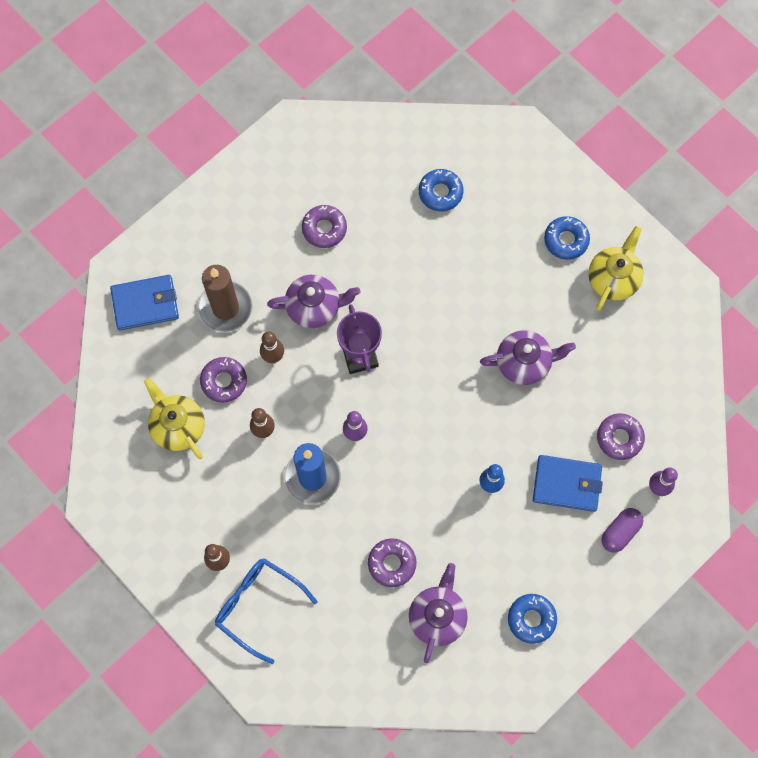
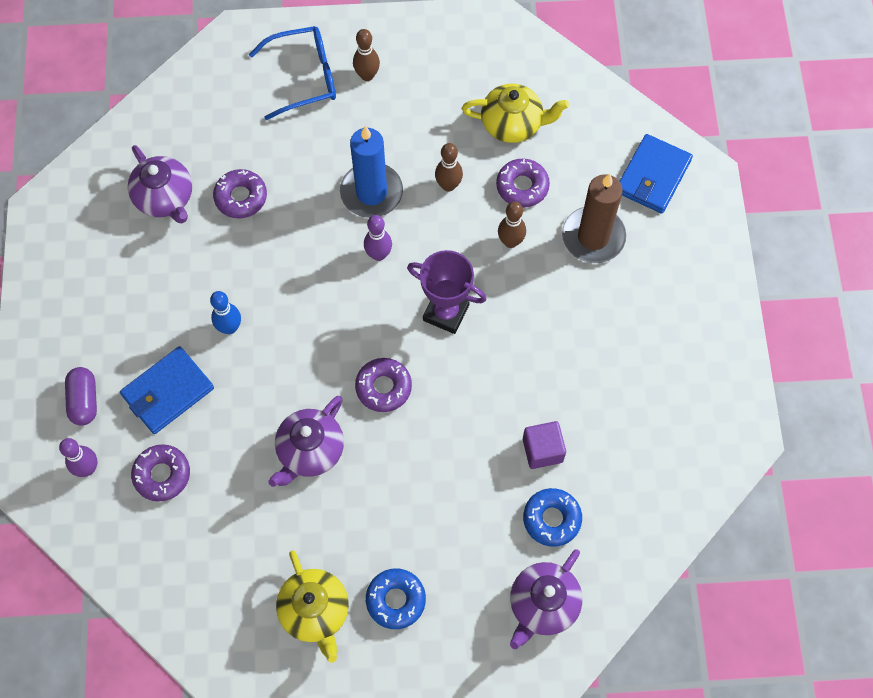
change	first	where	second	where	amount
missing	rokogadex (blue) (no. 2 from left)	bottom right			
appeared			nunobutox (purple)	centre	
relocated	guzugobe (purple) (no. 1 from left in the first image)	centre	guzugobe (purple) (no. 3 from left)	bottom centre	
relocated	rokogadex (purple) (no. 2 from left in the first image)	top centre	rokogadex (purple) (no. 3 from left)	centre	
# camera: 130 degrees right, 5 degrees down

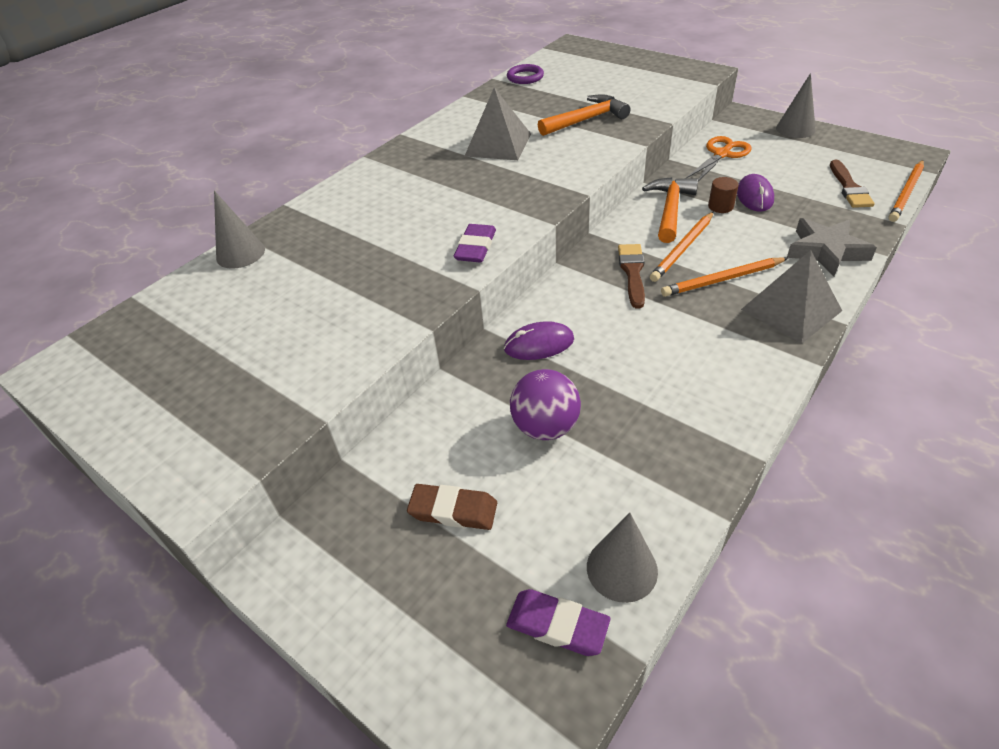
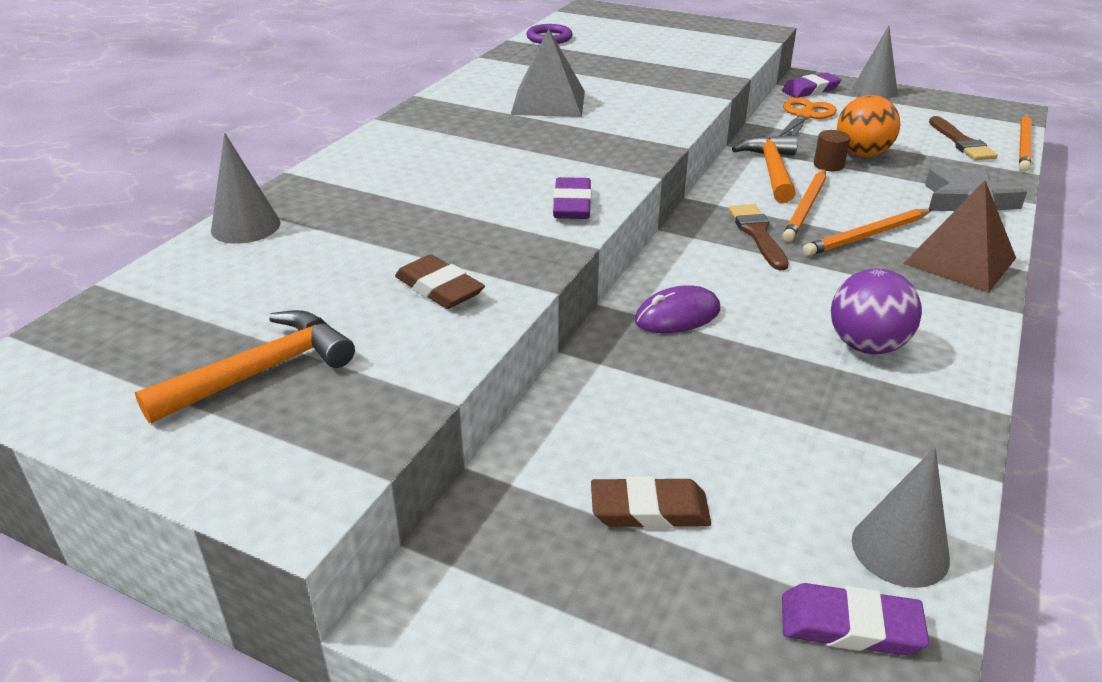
change	first	where	second	where	amount
appeared			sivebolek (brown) (no. 1 from left)	centre	
appeared			sivebolek (purple) (no. 2 from left)	top right	
relocated	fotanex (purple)	centre		middle right	
relocated	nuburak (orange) (no. 1 from left)	top centre		middle left	
exchanged	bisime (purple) (no. 2 from left)	top right	fotanex (orange)	top right	
colour	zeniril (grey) (no. 2 from left)	middle right	zeniril (brown)	middle right	
# camera: 15 degrees left, 10 degrees down

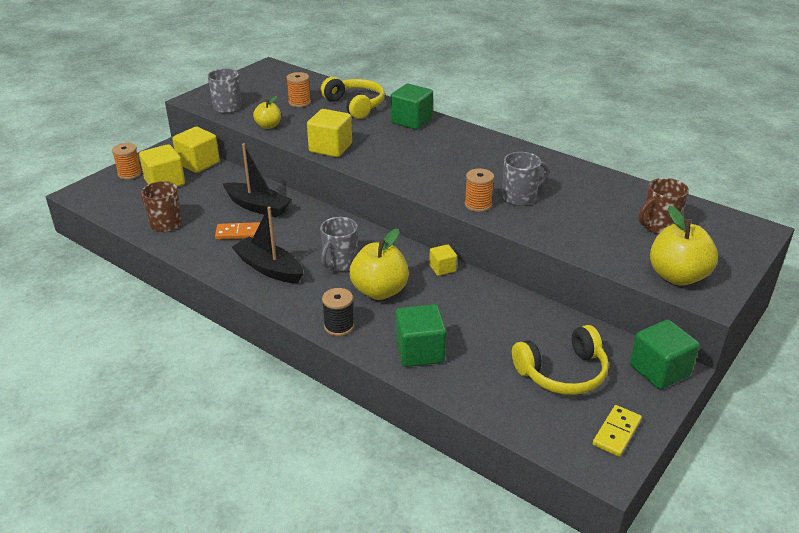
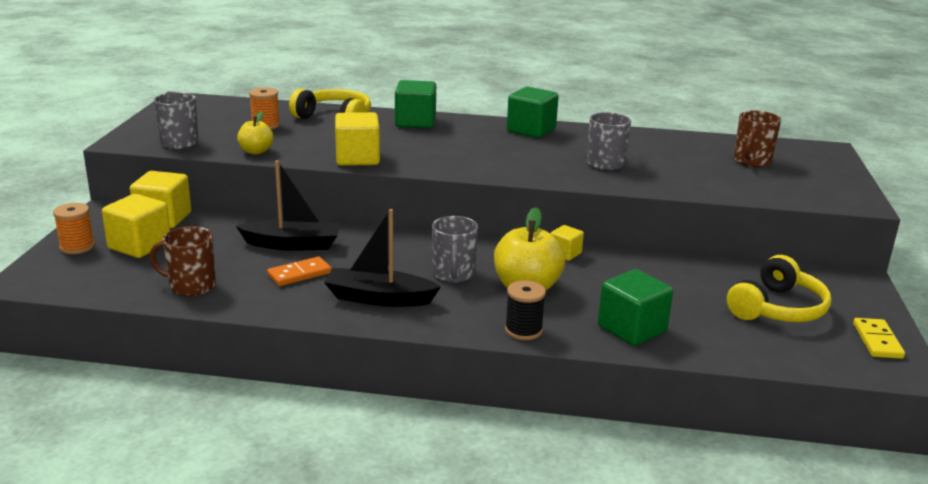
change	first	where	second	where	amount
missing	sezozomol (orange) (no. 3 from left)	centre			
missing	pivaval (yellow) (no. 3 from left)	middle right			
relocated	nunobutox (green) (no. 3 from left in the first image)	middle right	nunobutox (green) (no. 2 from left)	top centre	
# camera: 30 degrees left, 10 degrees down

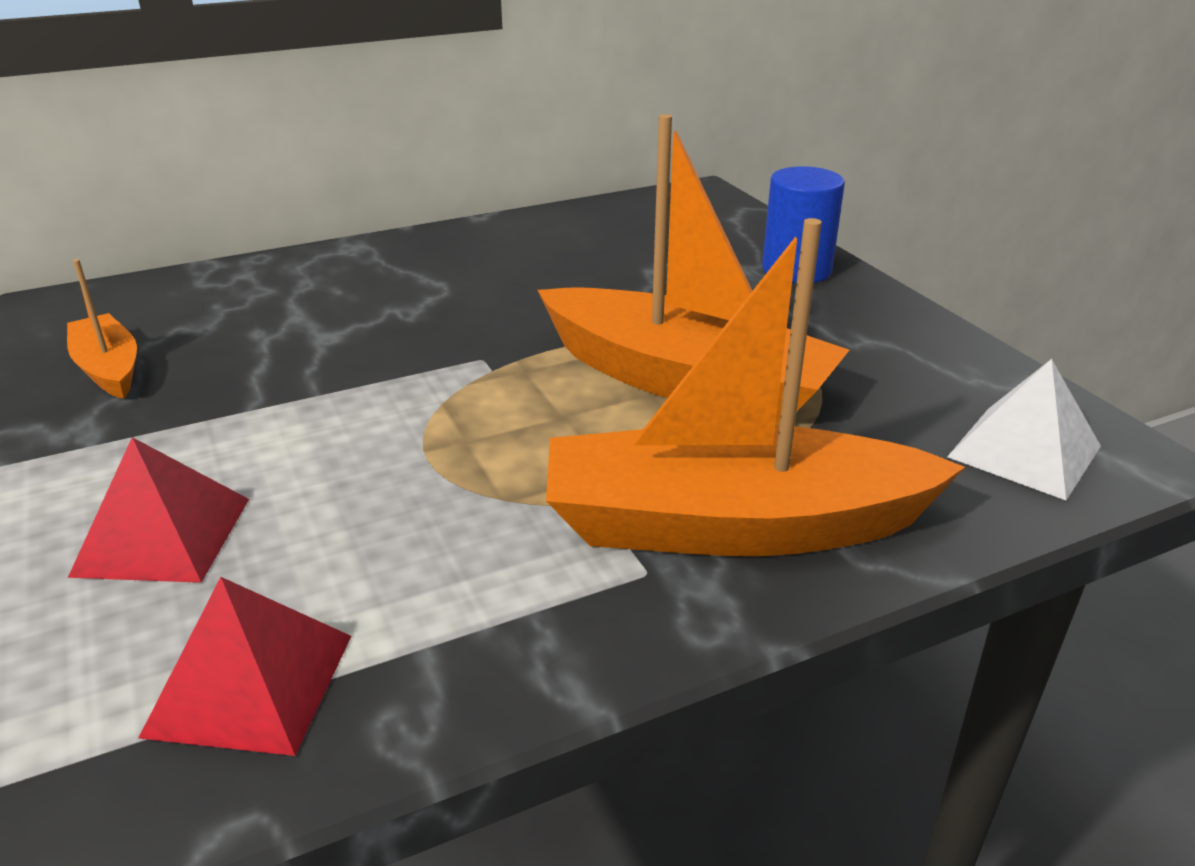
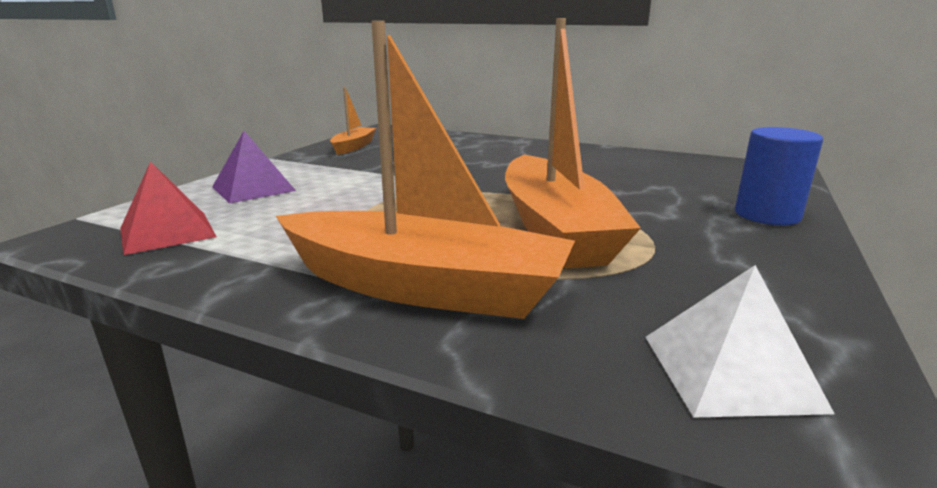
change	first	where	second	where	amount
colour	zeniril (red) (no. 1 from left)	middle left	zeniril (purple)	middle left	
spun	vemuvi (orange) (no. 3 from left in the first image)	centre	vemuvi (orange) (no. 2 from left)	centre	150 degrees clockwise
# camera: 50 degrees right, 10 degrees down

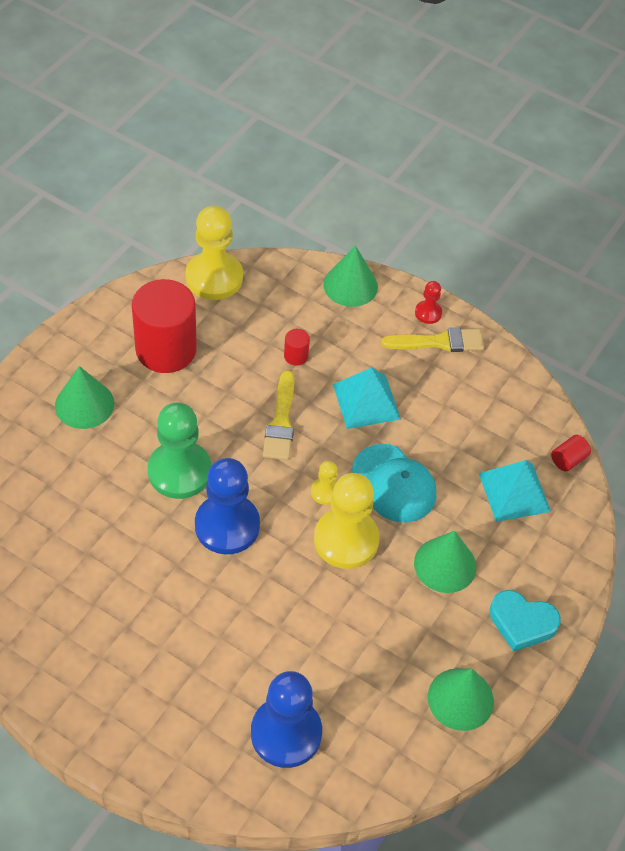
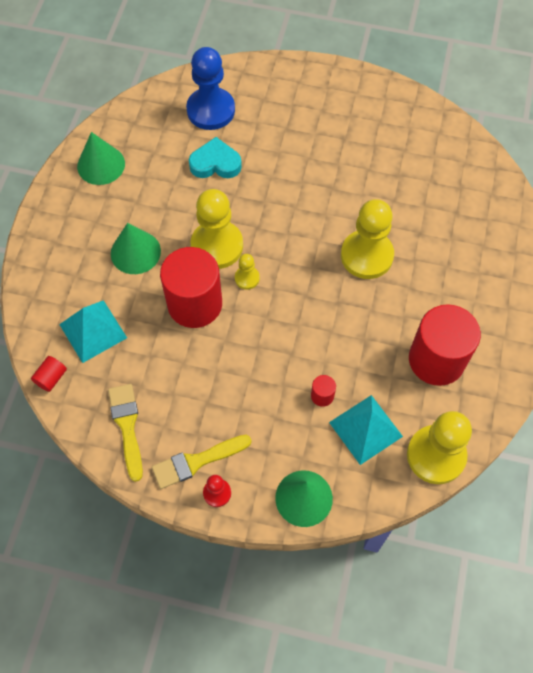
change	first	where	second	where	amount
missing	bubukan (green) (no. 1 from left)	middle left			
missing	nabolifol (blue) (no. 1 from left)	centre			
relocated	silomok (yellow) (no. 1 from left)	centre		middle left	
relocated	zeniril (turquoise) (no. 1 from left in the first image)	centre	zeniril (turquoise) (no. 2 from left)	middle right	
relocated	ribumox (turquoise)	bottom right		top centre	
exchanged	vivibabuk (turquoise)	centre	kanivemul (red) (no. 2 from left)	centre	
colour	nabolifol (green)	middle left	nabolifol (yellow) (no. 3 from left)	middle right	
# camera: 165 degrees right, 10 degrees up

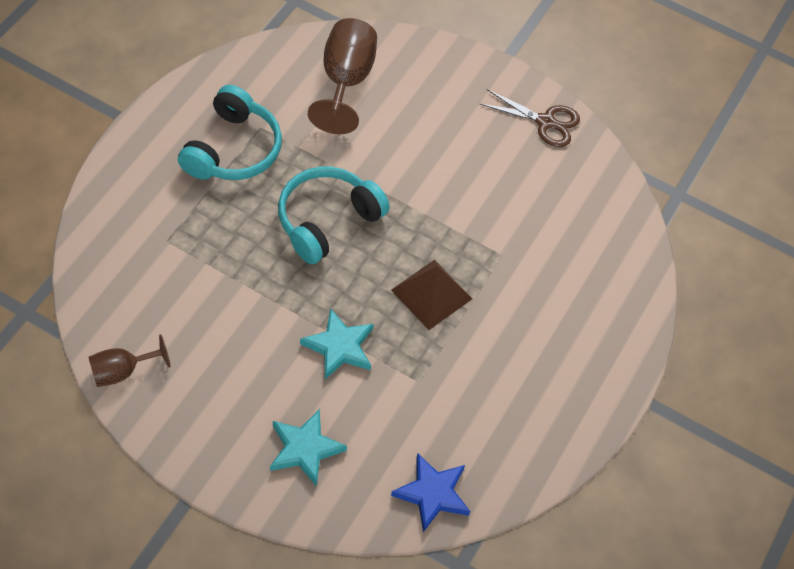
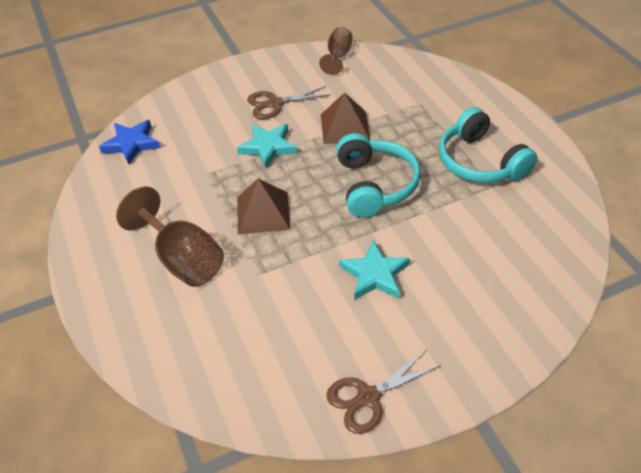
change	first	where	second	where	amount
appeared			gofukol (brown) (no. 1 from left)	top centre	
appeared			zeniril (brown) (no. 2 from left)	top centre	
relocated	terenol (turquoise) (no. 1 from left in the first image)	bottom centre	terenol (turquoise) (no. 2 from left)	centre	
relocated	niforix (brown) (no. 2 from left in the first image)	top centre	niforix (brown) (no. 1 from left)	middle left	
# camera: 135 degrees right, 10 degrees down

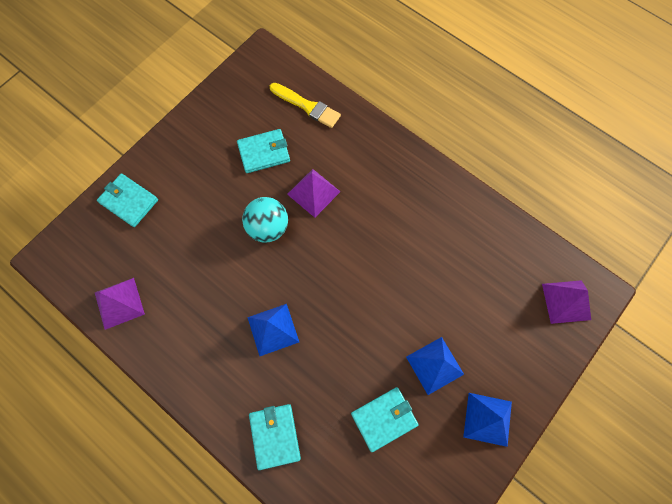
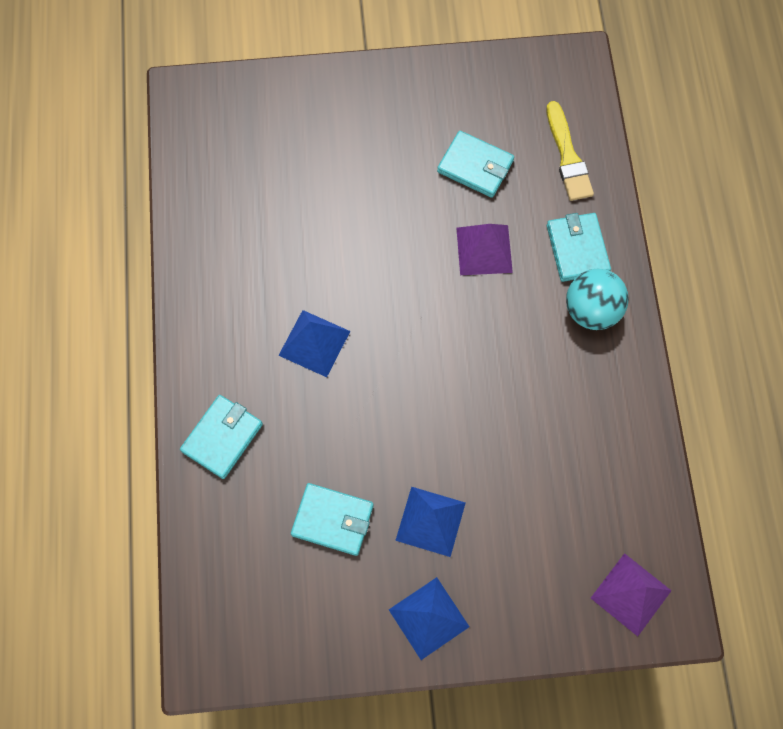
change	first	where	second	where	amount
missing	zeniril (purple) (no. 1 from left)	middle left			
relocated	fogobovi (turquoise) (no. 1 from left in the first image)	middle left	fogobovi (turquoise) (no. 4 from left)	middle right	
relocated	fotanex (turquoise)	centre		middle right	
# camera: 45 degrees right, 0 degrees up

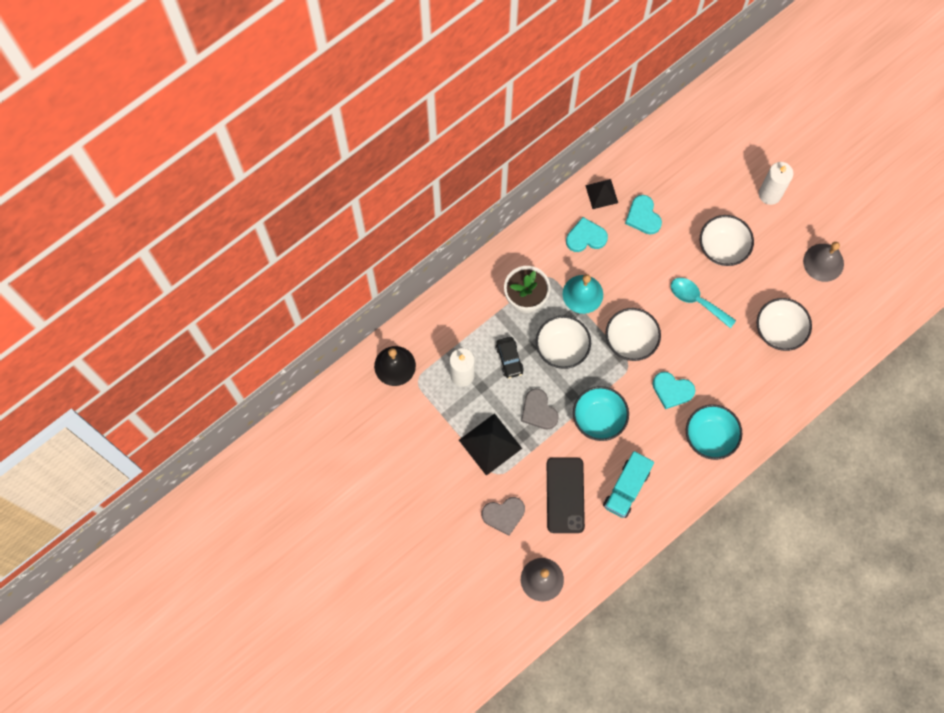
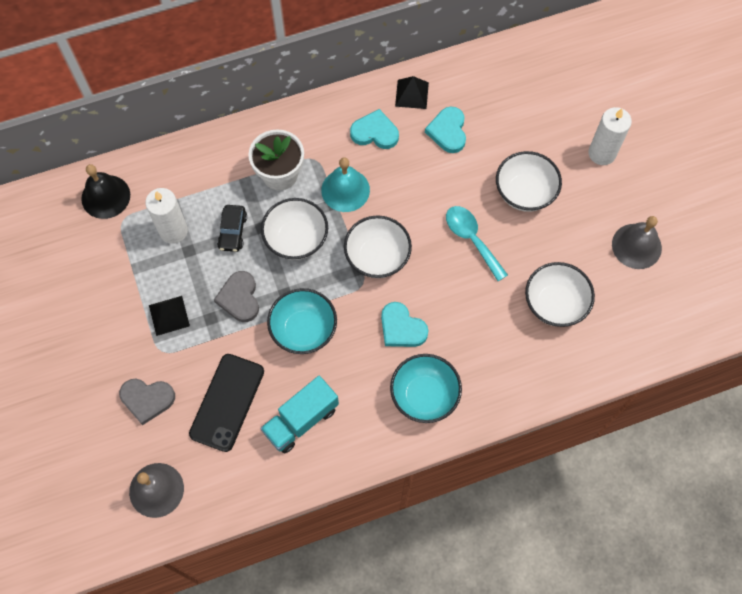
change	first	where	second	where	amount
size	zeniril (black) (no. 1 from left)	centre		middle left	x0.62
# camera: 20 degrees right, 5 degrees down

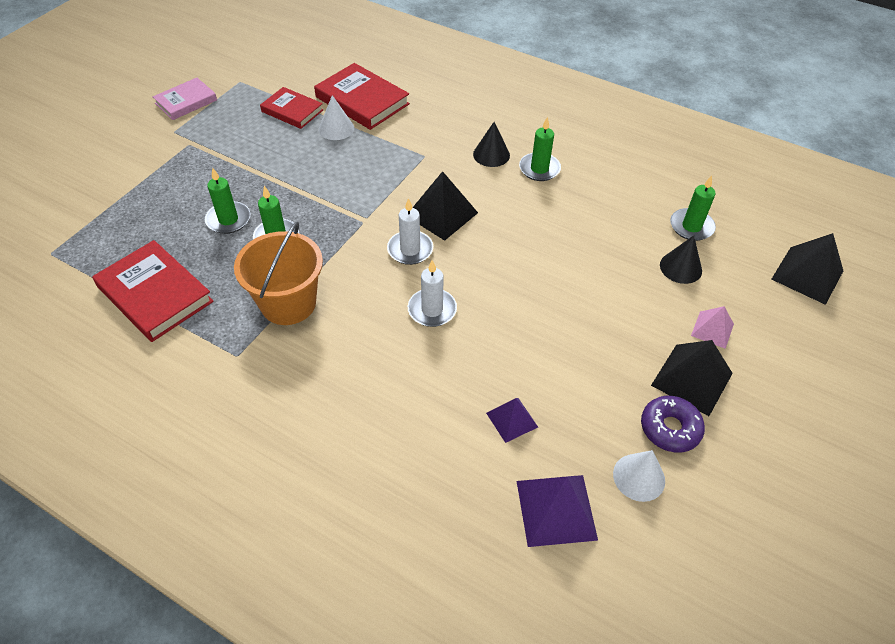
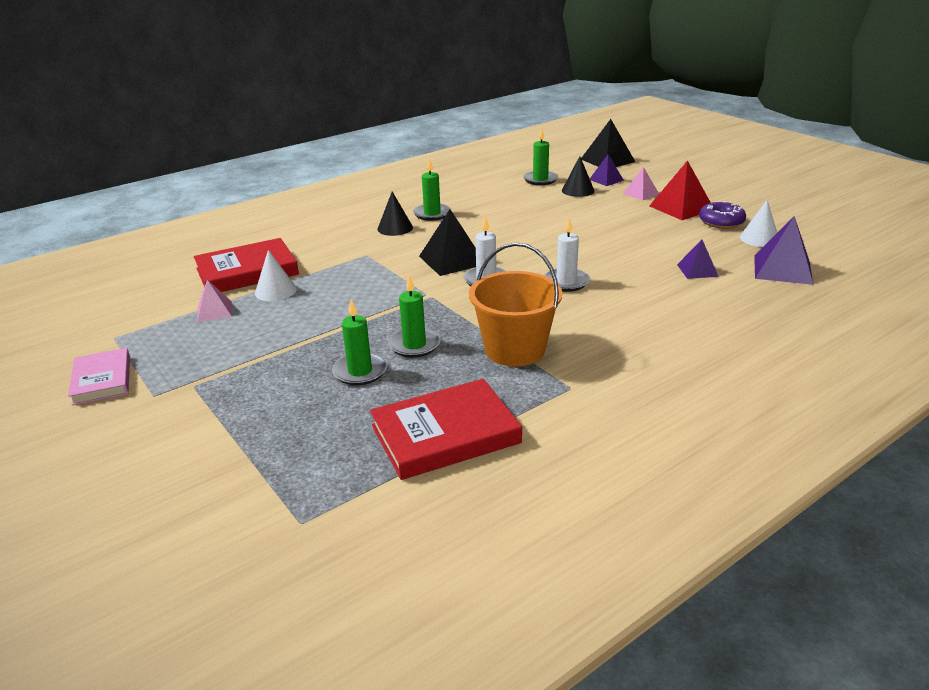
change	first	where	second	where	amount
appeared			zeniril (purple) (no. 1 from left)	top centre	
exchanged	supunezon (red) (no. 2 from left)	top left	zeniril (pink) (no. 1 from left)	middle left	
colour	zeniril (black) (no. 2 from left)	middle right	zeniril (red)	top right	
# camera: 65 degrees left, 20 degrees down

